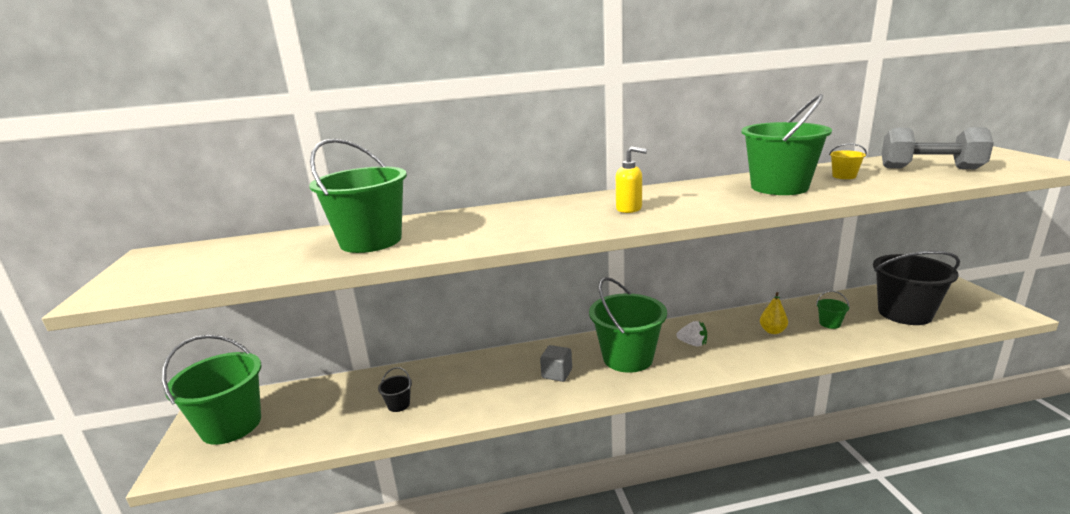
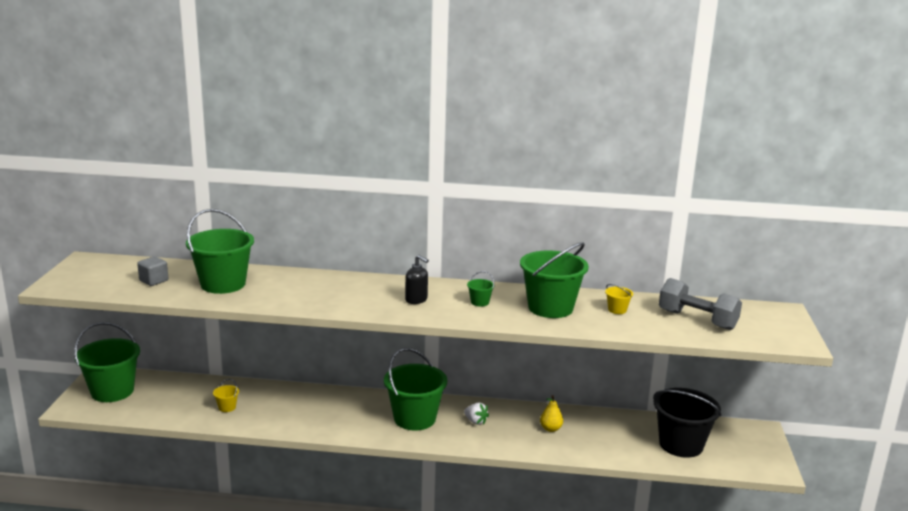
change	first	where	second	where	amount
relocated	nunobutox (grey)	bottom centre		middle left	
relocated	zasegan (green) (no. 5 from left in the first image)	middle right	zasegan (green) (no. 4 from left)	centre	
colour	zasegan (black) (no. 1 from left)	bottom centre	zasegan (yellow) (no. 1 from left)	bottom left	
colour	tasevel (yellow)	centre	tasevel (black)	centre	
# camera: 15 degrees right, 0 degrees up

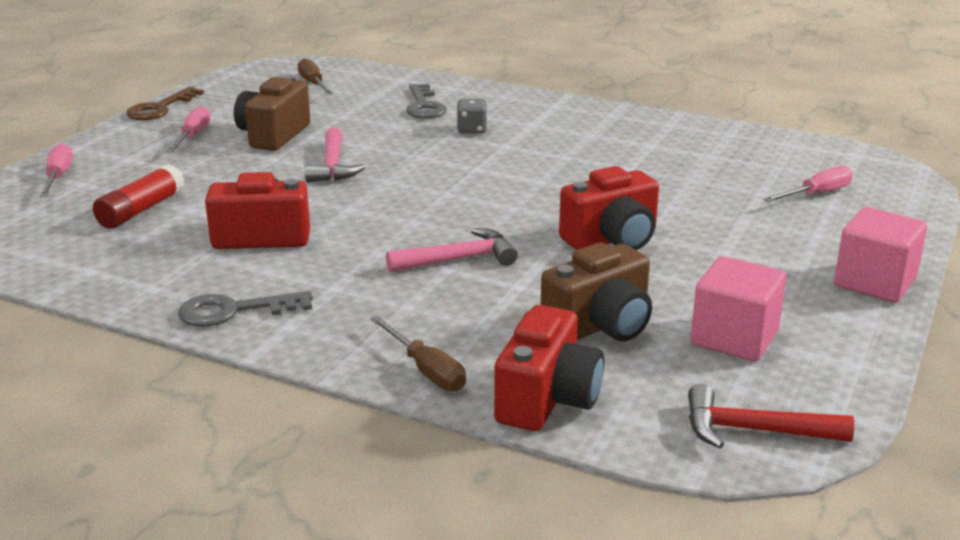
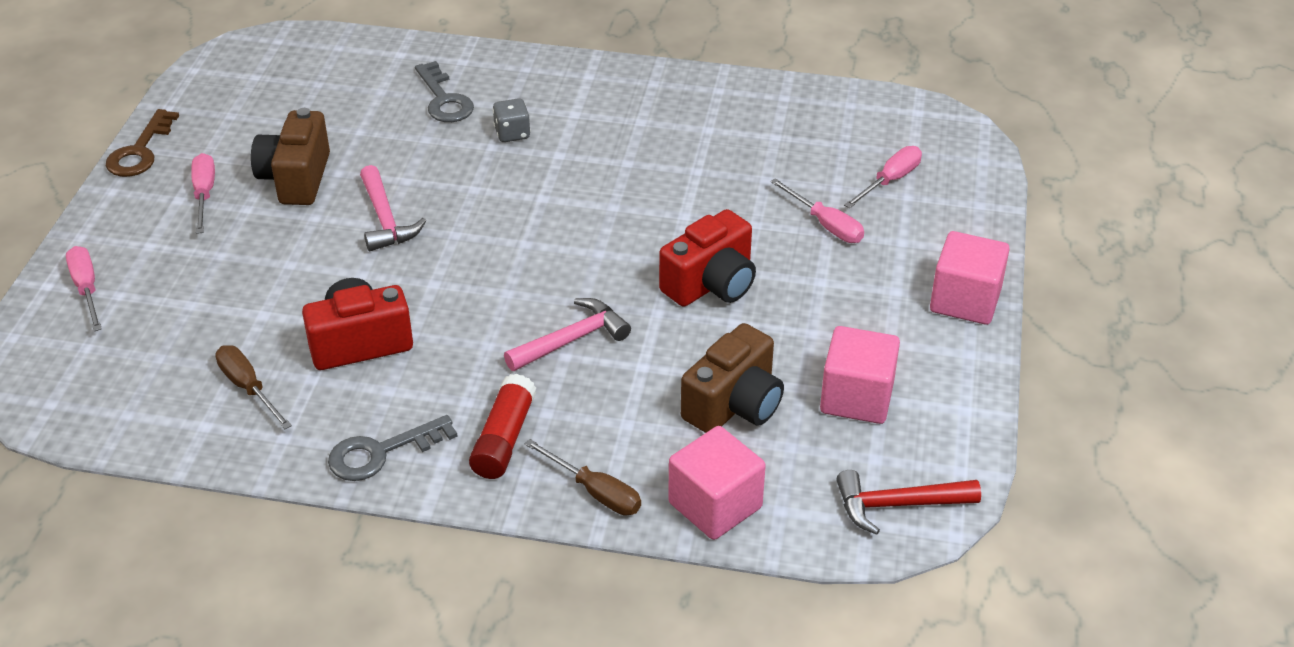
change	first	where	second	where	amount
appeared			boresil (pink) (no. 3 from left)	top centre	
relocated	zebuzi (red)	middle left		centre	
relocated	boresil (brown) (no. 1 from left)	top left		middle left	
exchanged	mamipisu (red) (no. 2 from left)	bottom centre	nunobutox (pink) (no. 1 from left)	bottom centre	
# camera: 15 degrees left, 15 degrees up

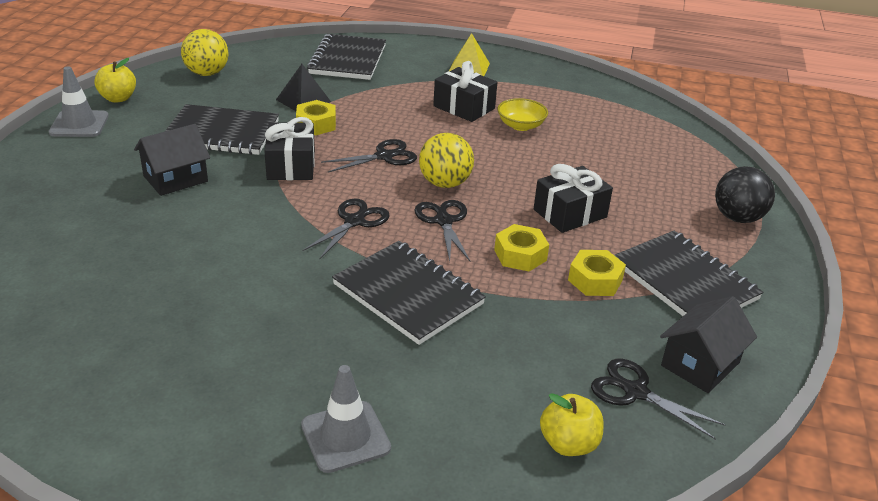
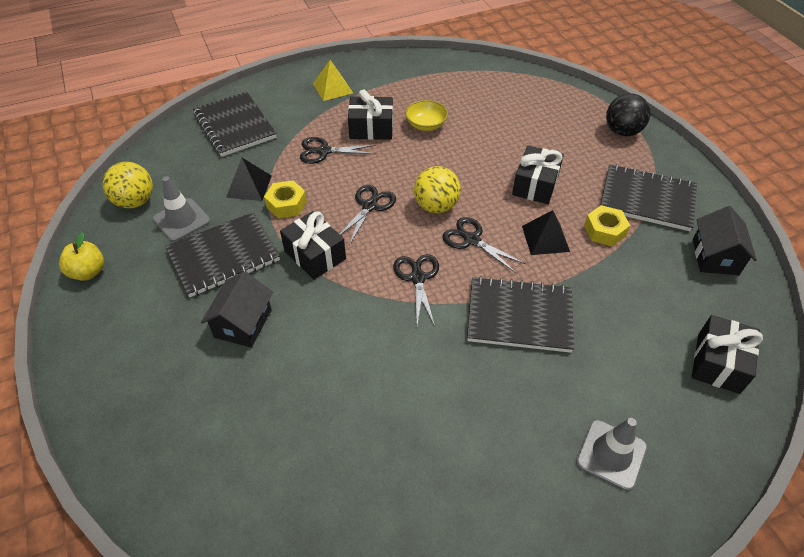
change	first	where	second	where	amount
relocated	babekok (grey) (no. 1 from left)	top left		middle left	
relocated	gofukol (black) (no. 4 from left in the first image)	bottom right	gofukol (black) (no. 1 from left)	top centre	
exchanged	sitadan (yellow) (no. 2 from left)	centre	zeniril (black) (no. 2 from left)	middle right	
exchanged	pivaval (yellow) (no. 2 from left)	bottom centre	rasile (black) (no. 4 from left)	middle right	
# camera: 35 degrees left, 15 degrees up

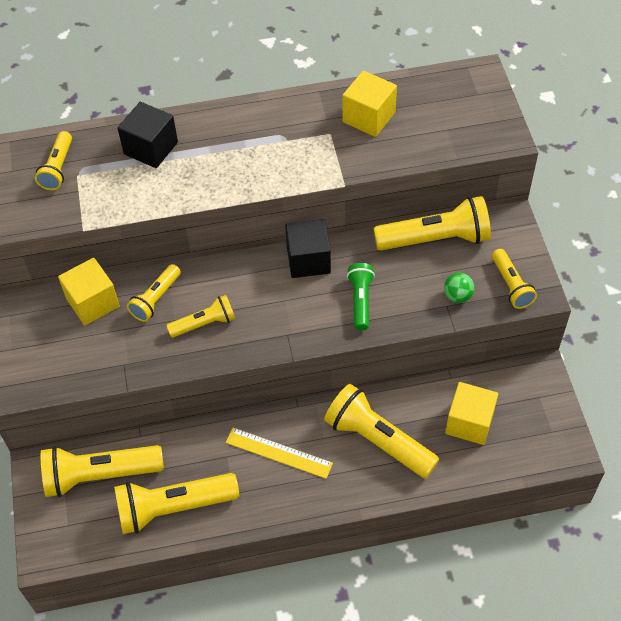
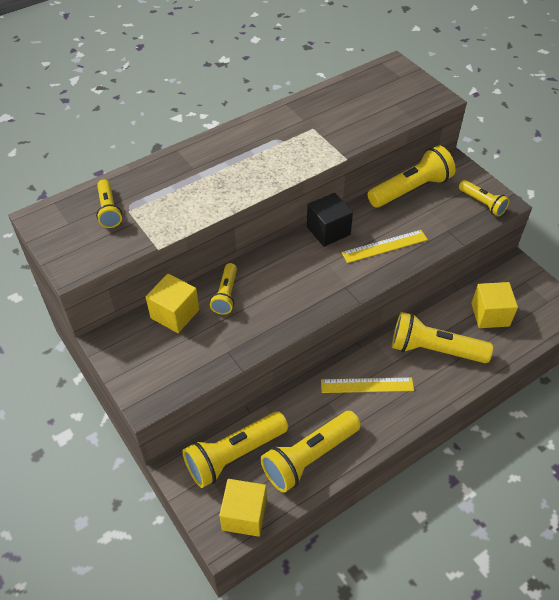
change	first	where	second	where	amount
missing	nunobutox (black) (no. 1 from left)	top left			
missing	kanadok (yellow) (no. 5 from left)	middle left			
missing	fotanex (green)	middle right			
relocated	nunobutox (yellow) (no. 2 from left)	top centre		bottom centre	
exchanged	kanadok (green)	centre	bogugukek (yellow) (no. 2 from left)	middle right	
# camera: 25 degrees left, 5 degrees down

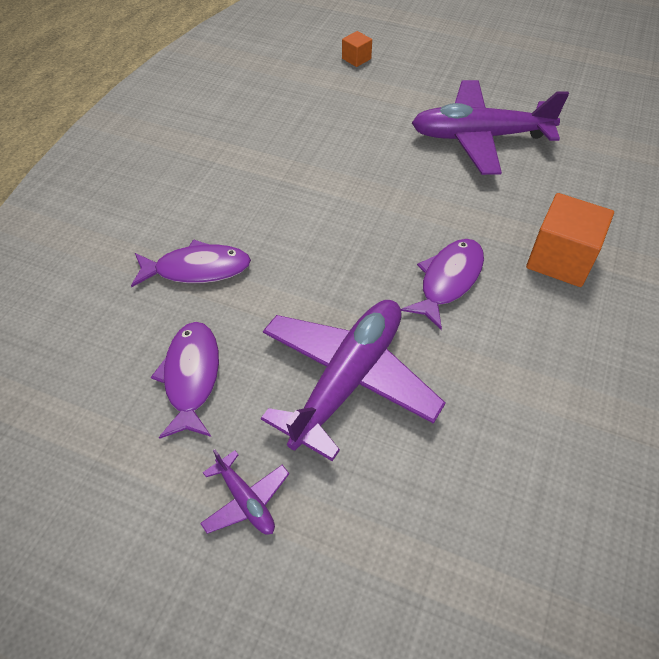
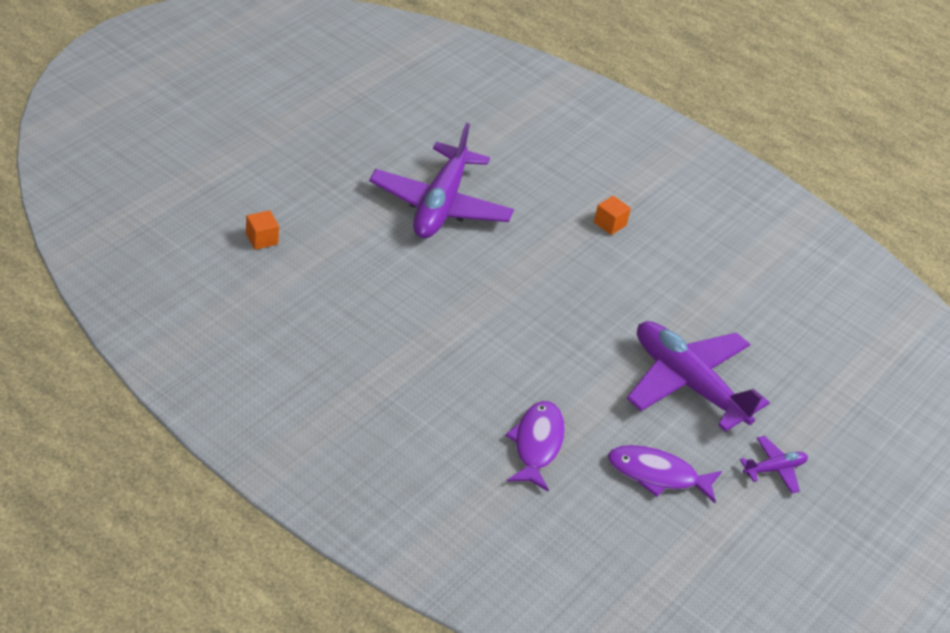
change	first	where	second	where	amount
missing	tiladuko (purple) (no. 3 from left)	middle right			
size	nunobutox (orange) (no. 2 from left)	middle right		centre	x0.50
# camera: 80 degrees left, 10 degrees down

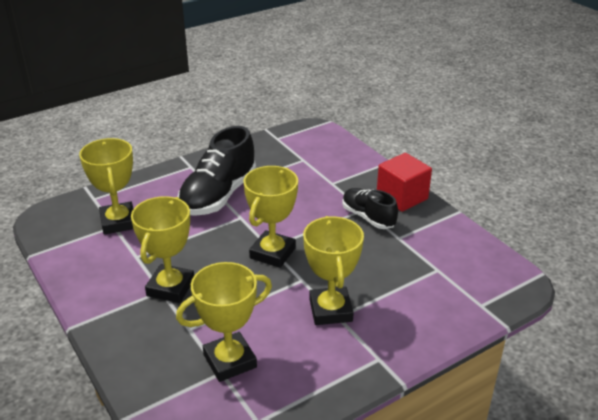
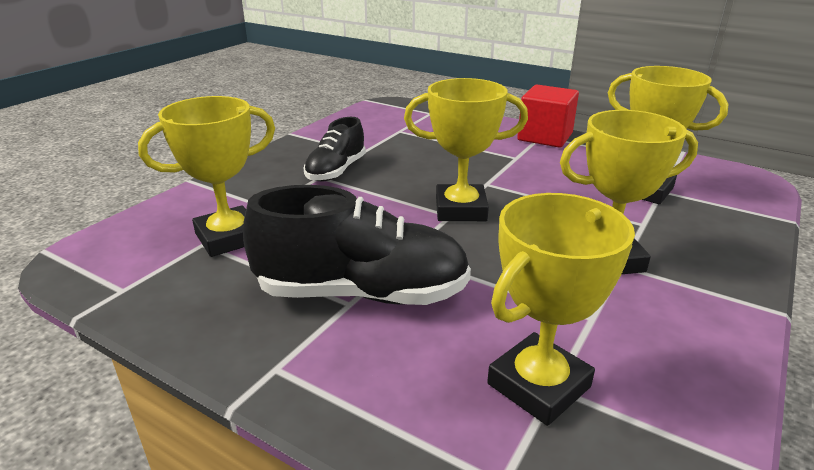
change	first	where	second	where	amount
relocated	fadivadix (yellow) (no. 5 from left in the first image)	centre	fadivadix (yellow) (no. 1 from left)	middle left	
relocated	nunobutox (red)	middle right		top right	
# camera: 115 degrees left, 5 degrees down

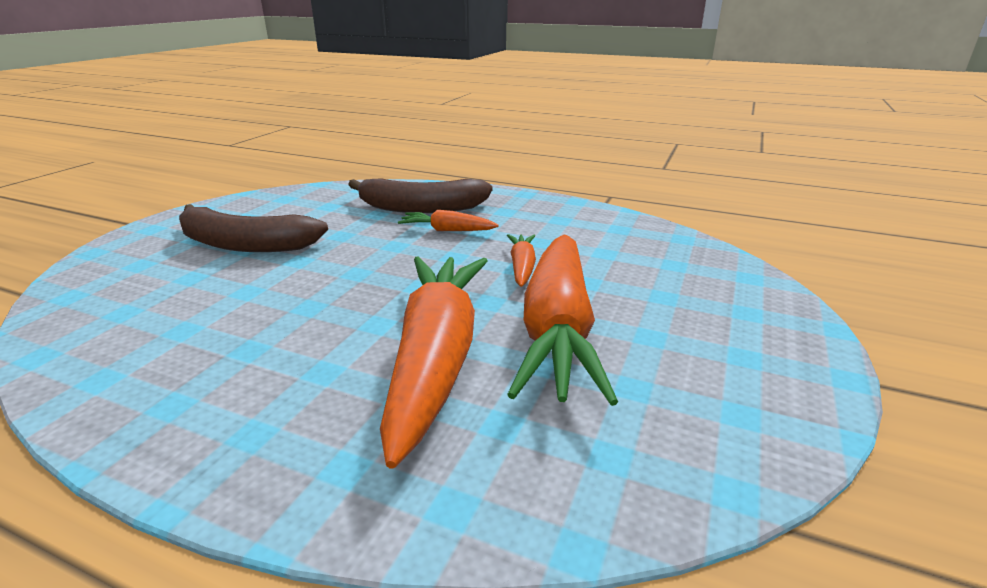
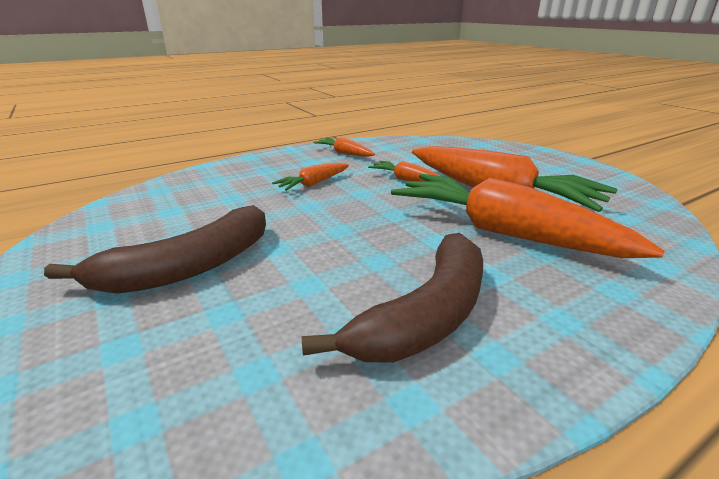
change	first	where	second	where	amount
appeared			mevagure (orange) (no. 2 from left)	top centre	
relocated	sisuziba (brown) (no. 2 from left)	top centre		centre	
# camera: 55 degrees left, 0 degrees up

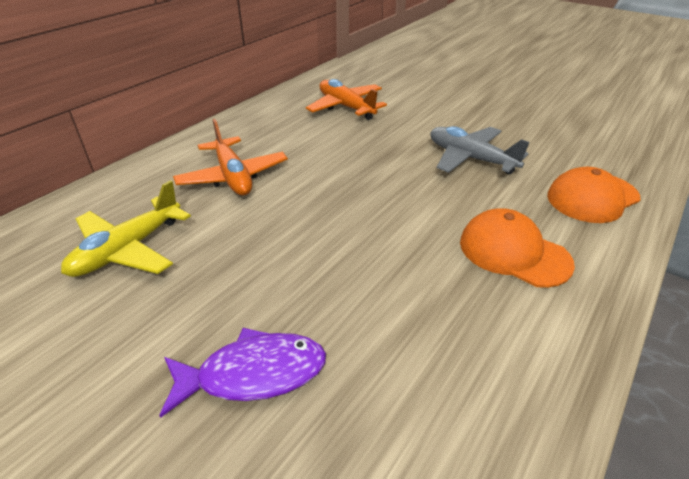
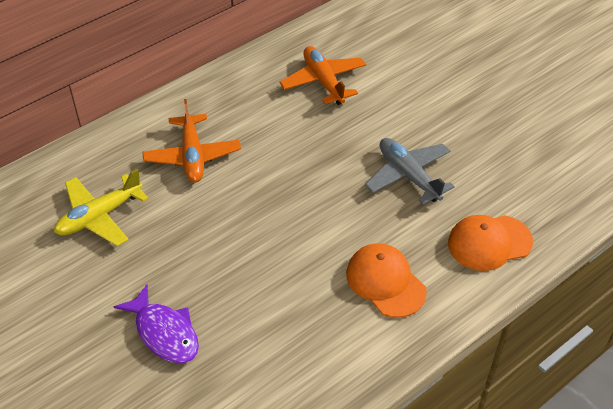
change	first	where	second	where	amount
spun	tiladuko (purple)	bottom centre		bottom left	45 degrees clockwise
# camera: 15 degrees right, 10 degrees up

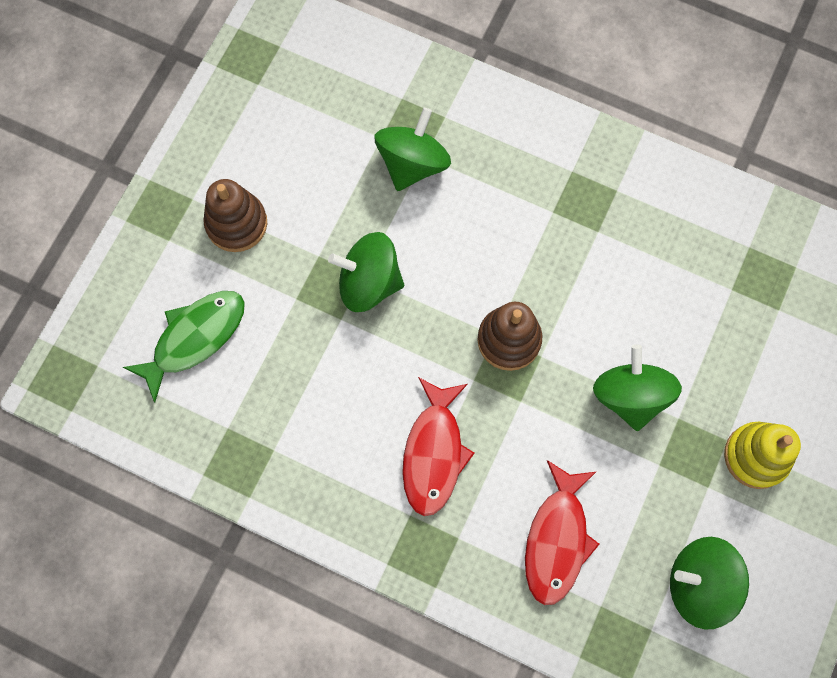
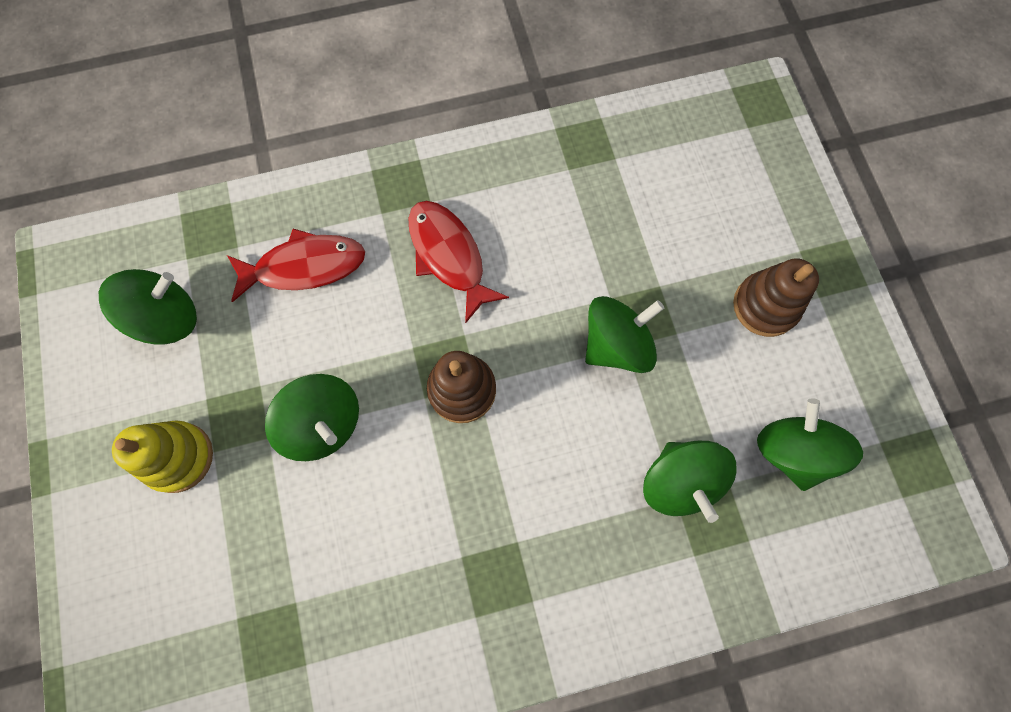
change	first	where	second	where	amount
missing	tiladuko (green)	middle left			
appeared			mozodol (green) (no. 5 from left)	middle right	
spun	tiladuko (red) (no. 2 from left in the first image)	bottom right	tiladuko (red) (no. 1 from left)	middle left	105 degrees clockwise
# camera: 140 degrees right, 0 degrees up

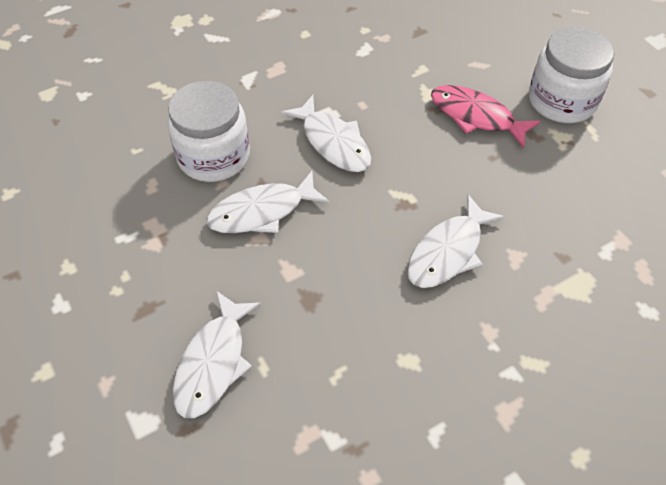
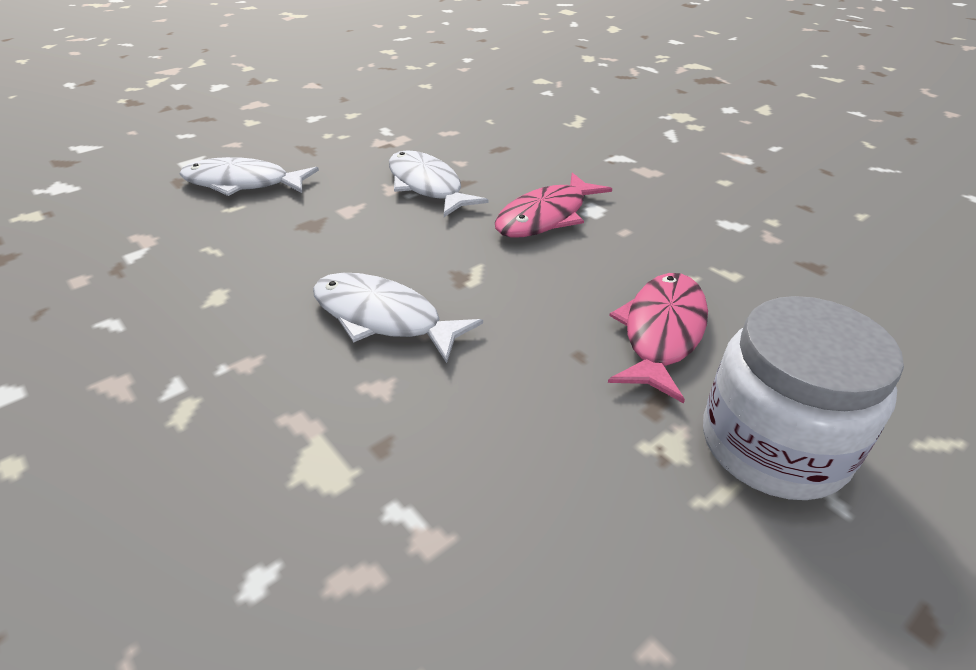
change	first	where	second	where	amount
missing	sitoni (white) (no. 1 from left)	top left			
colour	tiladuko (white) (no. 3 from left)	top centre	tiladuko (pink) (no. 1 from left)	top centre	
# camera: 80 degrees right, 15 degrees down

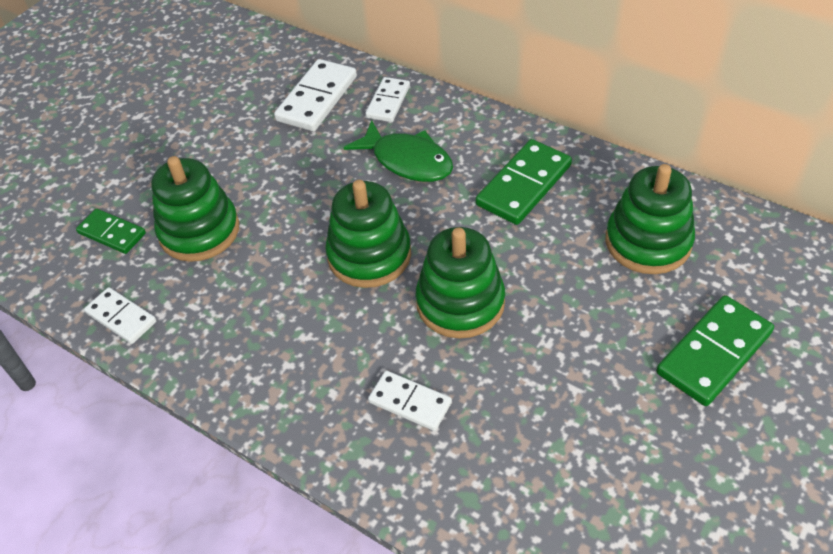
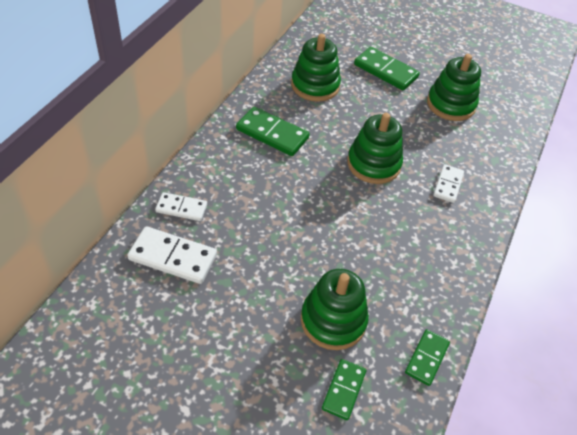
change	first	where	second	where	amount
missing	tiladuko (green)	top centre			
relocated	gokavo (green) (no. 2 from left in the first image)	centre	gokavo (green) (no. 4 from left)	top right	
colour	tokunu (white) (no. 1 from left)	middle left	tokunu (green) (no. 4 from left)	bottom right	
# camera: 105 degrees left, 0 degrees up

